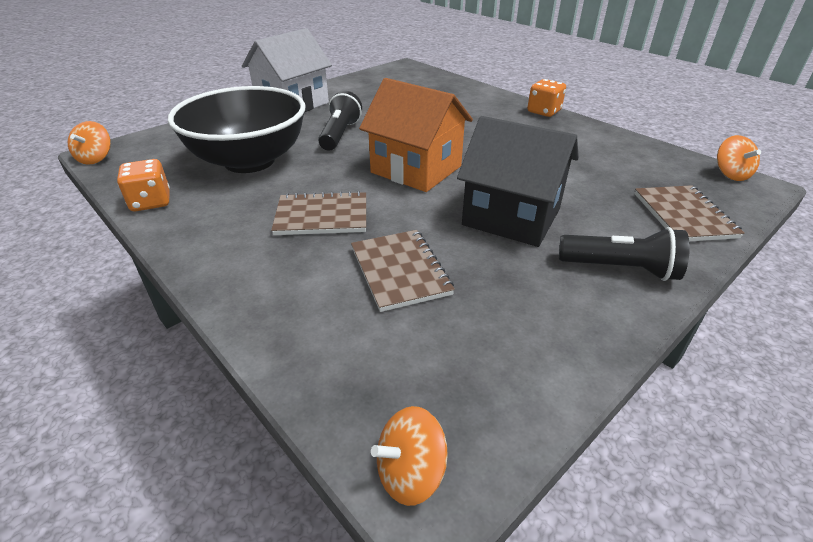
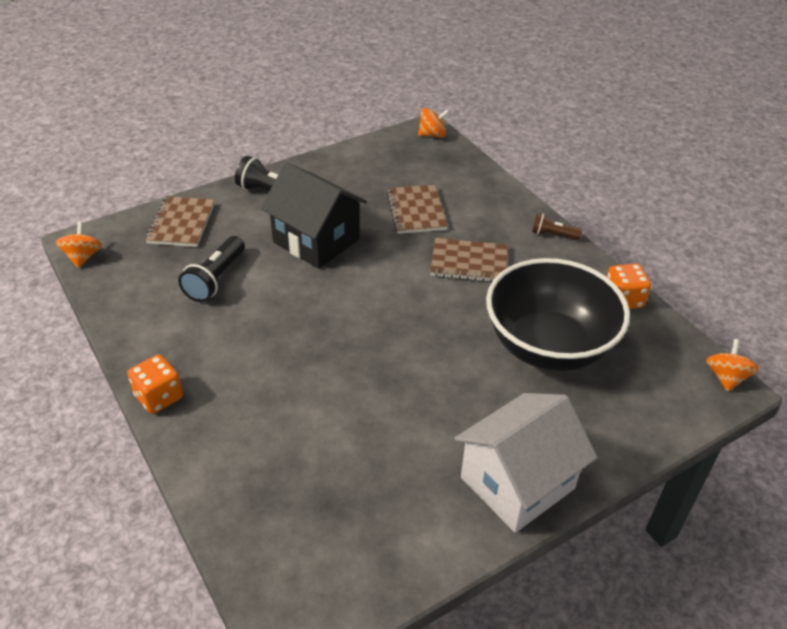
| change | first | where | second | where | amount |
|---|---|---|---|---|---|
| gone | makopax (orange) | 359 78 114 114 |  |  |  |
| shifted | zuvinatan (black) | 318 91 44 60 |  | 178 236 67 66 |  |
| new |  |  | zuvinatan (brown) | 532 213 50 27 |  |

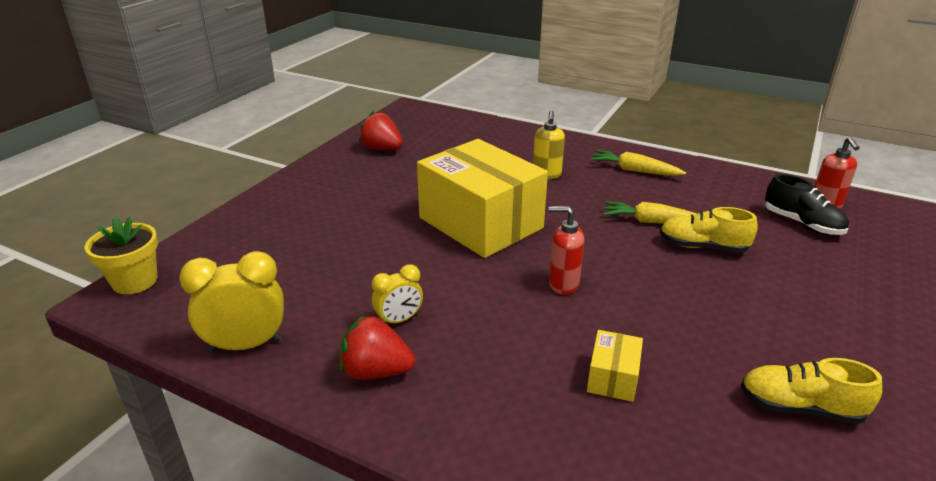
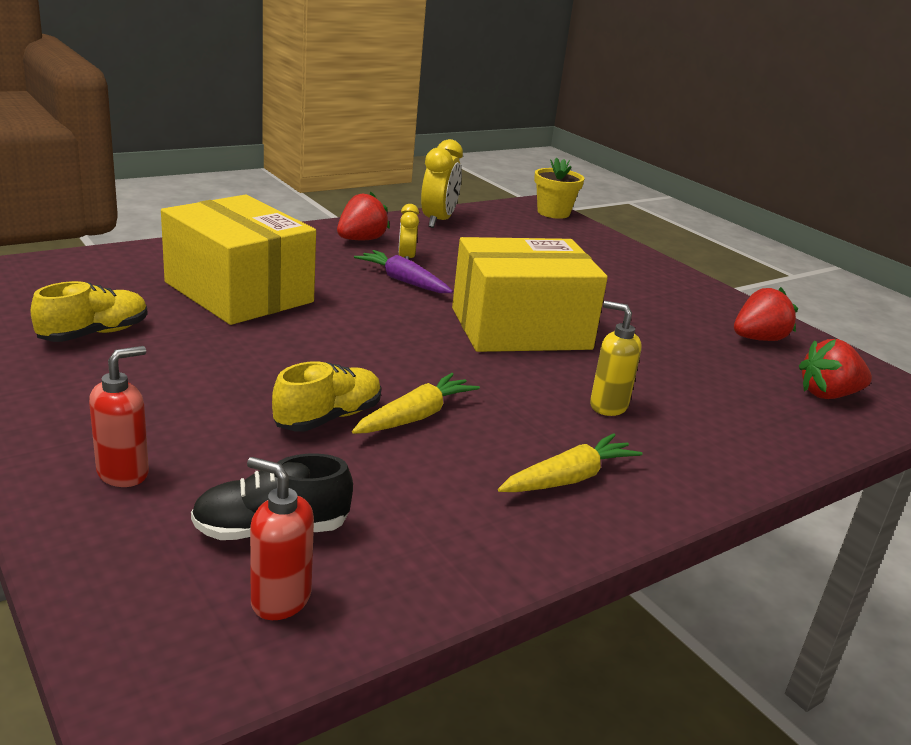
| change | first | where | second | where | amount |
|---|---|---|---|---|---|
| shifted | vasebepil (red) | 548 206 36 89 |  | 89 346 60 141 |  |
| scaled | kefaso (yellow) | 587 330 56 72 |  | 161 195 155 130 | x2.46 |
| new |  |  | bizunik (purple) | 354 250 99 43 |  |
| new |  |  | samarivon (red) | 799 339 73 60 |  |

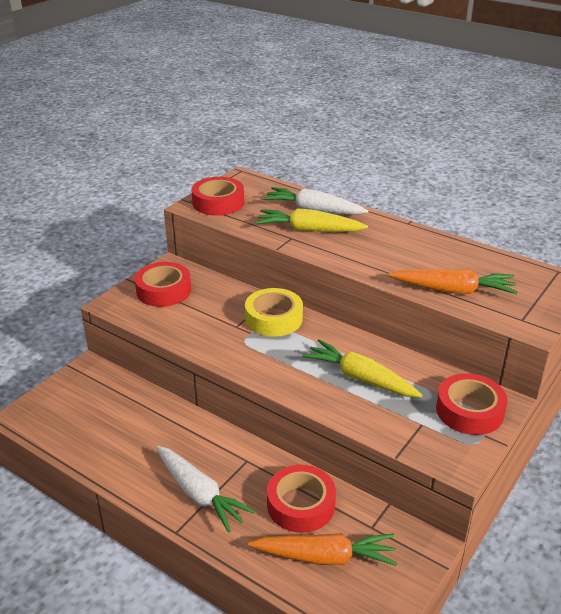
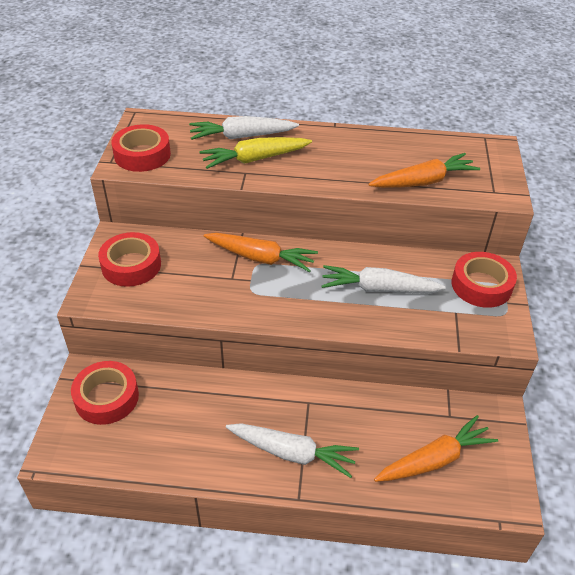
| change | first | where | second | where | amount |
|---|---|---|---|---|---|
| swapped | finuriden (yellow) | 245 288 58 49 | bizunik (orange) | 204 233 114 39 |  |
| repainted | bizunik (yellow) | 302 339 121 59 | bizunik (white) | 322 265 124 28 |  |
| shifted | finuriden (red) | 267 465 69 68 |  | 71 361 68 64 |  |

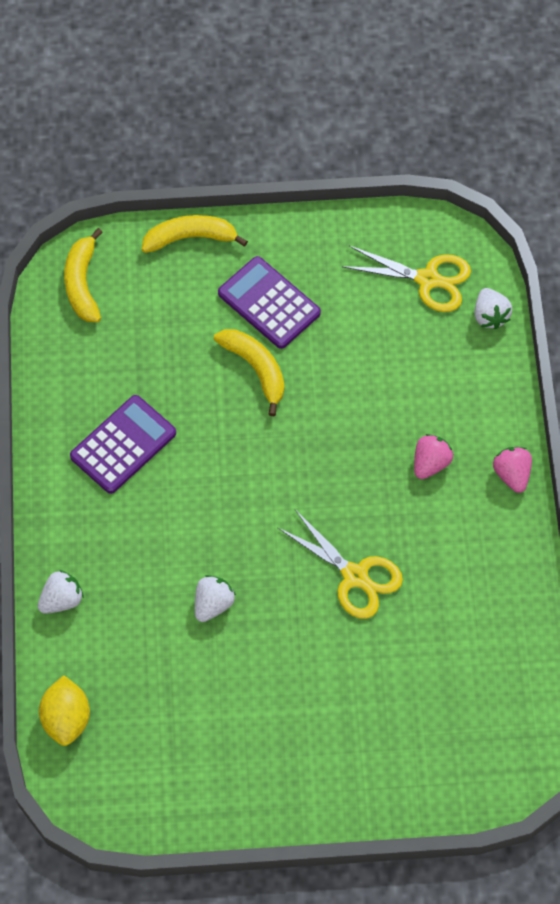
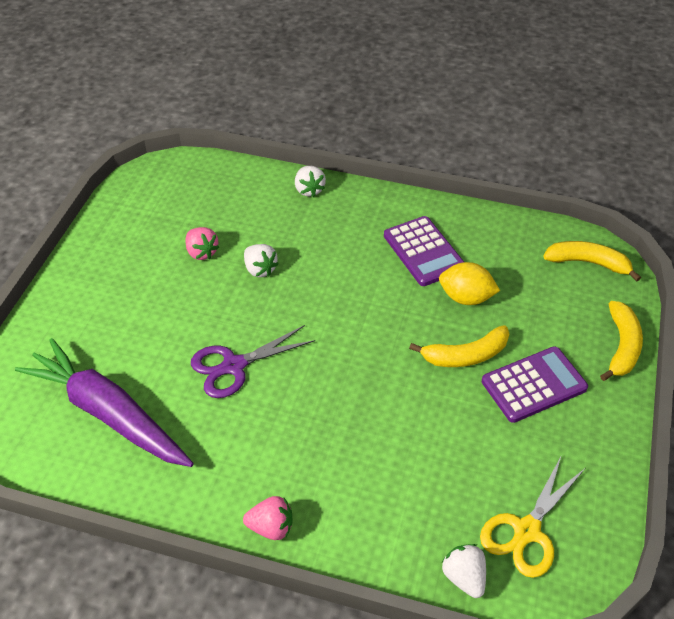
| change | first | where | second | where | amount |
|---|---|---|---|---|---|
| rotated | samarivon (white) | 474 288 38 41 |  | 442 544 44 54 | 60 degrees clockwise |
| shifted | samarivon (pink) | 414 434 39 45 |  | 185 227 34 33 |  |
| repainted | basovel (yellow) | 277 510 126 109 | basovel (purple) | 191 325 124 73 |  |
| shifted | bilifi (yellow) | 39 675 51 71 |  | 439 262 61 43 |  |
| new |  |  | bizunik (purple) | 15 338 179 129 |  |

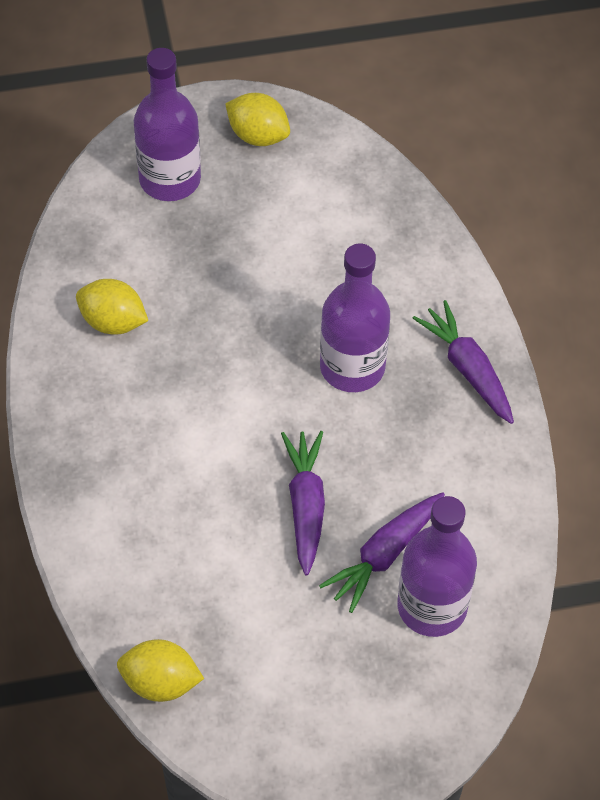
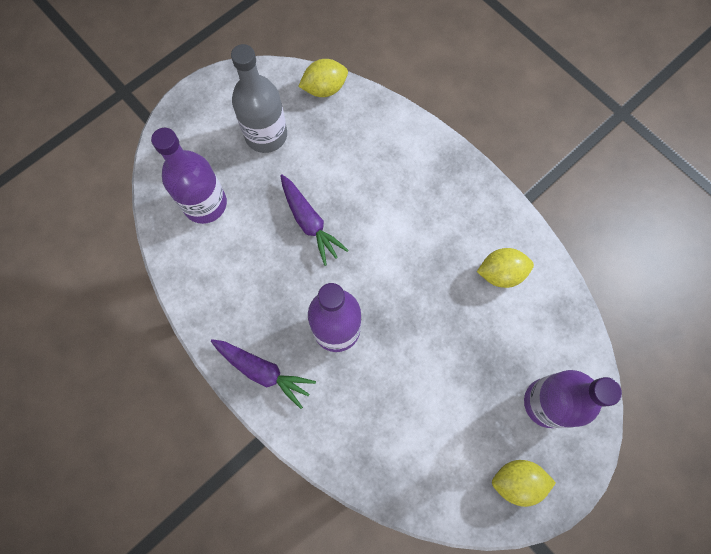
| change | first | where | second | where | amount |
|---|---|---|---|---|---|
| gone | bizunik (purple) | 319 492 126 121 |  |  |  |
| new |  |  | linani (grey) | 231 44 56 109 |  |

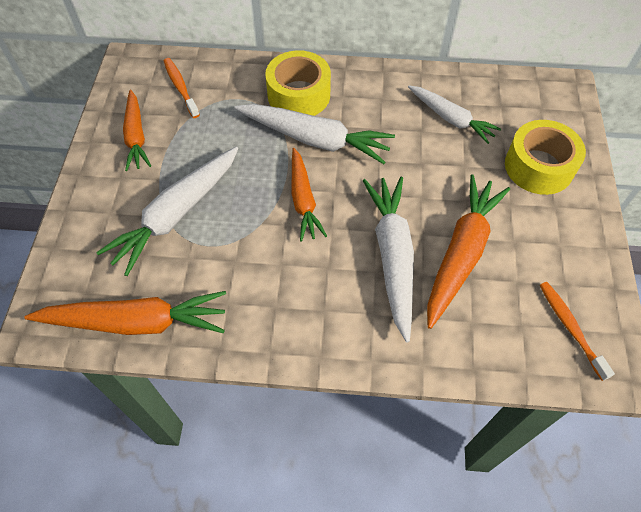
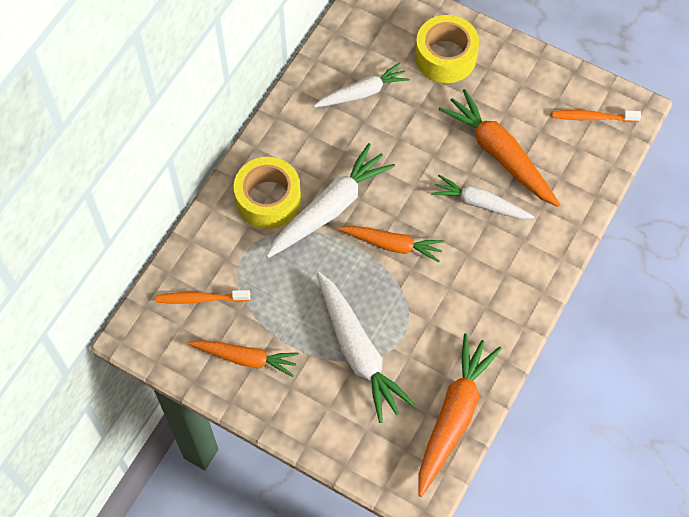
| change | first | where | second | where | amount |
|---|---|---|---|---|---|
| scaled | bizunik (white) | 363 177 51 165 |  | 431 175 103 44 | x0.65 |

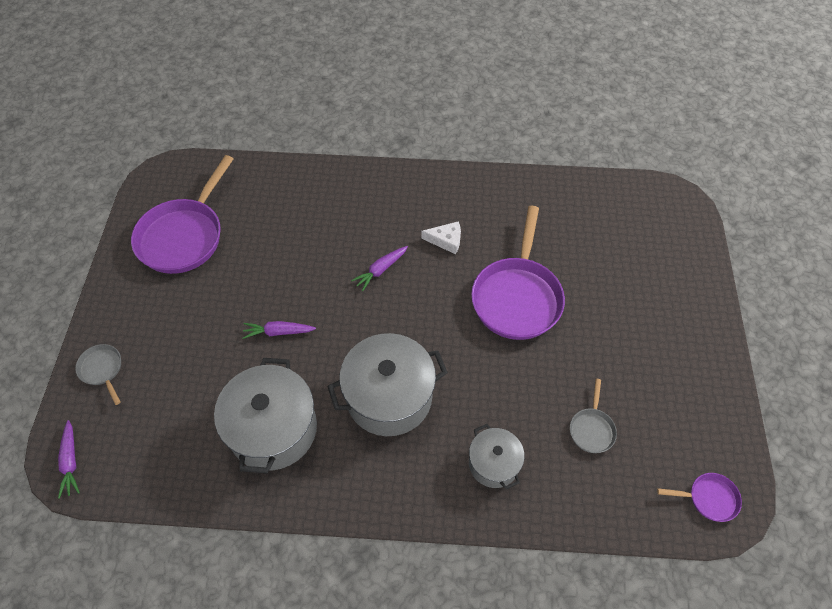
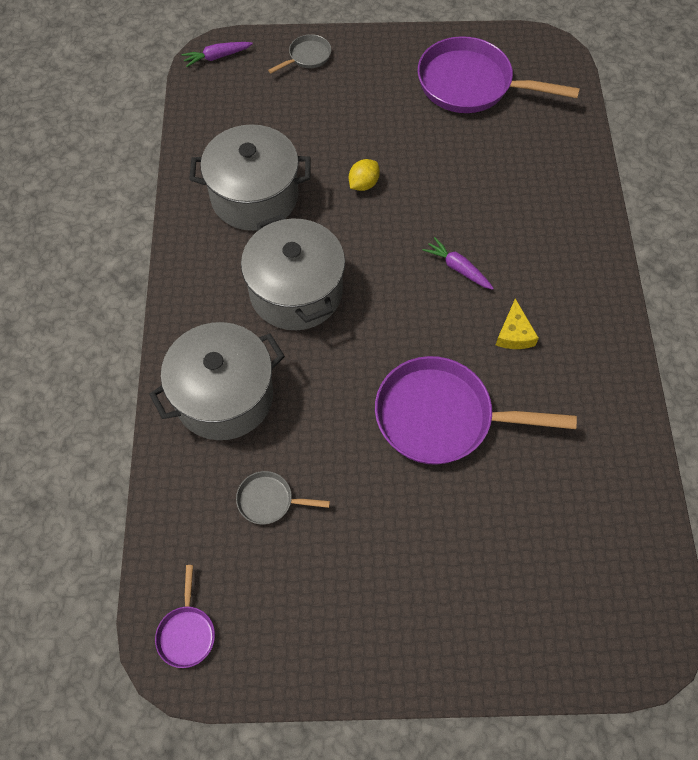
| change | first | where | second | where | amount |
|---|---|---|---|---|---|
| repainted | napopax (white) | 421 221 40 33 | napopax (yellow) | 496 299 43 50 |  |
| swapped | bizunik (purple) | 243 321 73 18 | bilifi (yellow) | 349 159 31 32 |  |
| scaled | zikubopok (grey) | 469 424 56 66 |  | 149 322 136 118 | x1.79 |

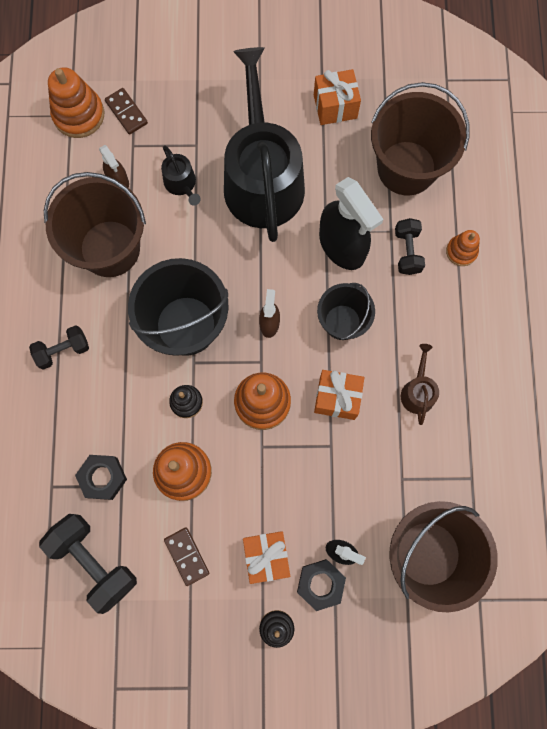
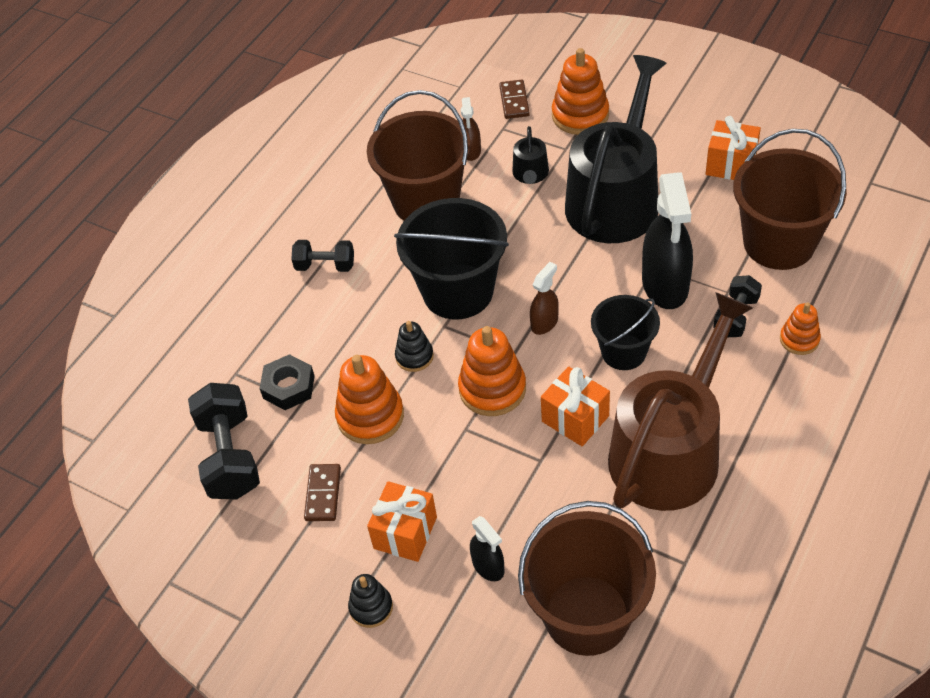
| change | first | where | second | where | amount |
|---|---|---|---|---|---|
| shifted | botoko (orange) | 48 67 56 71 |  | 552 48 57 87 |  |
| scaled | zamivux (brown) | 401 344 38 81 |  | 608 293 145 218 | x2.49 |
| gone | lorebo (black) | 297 559 49 52 |  |  |  |

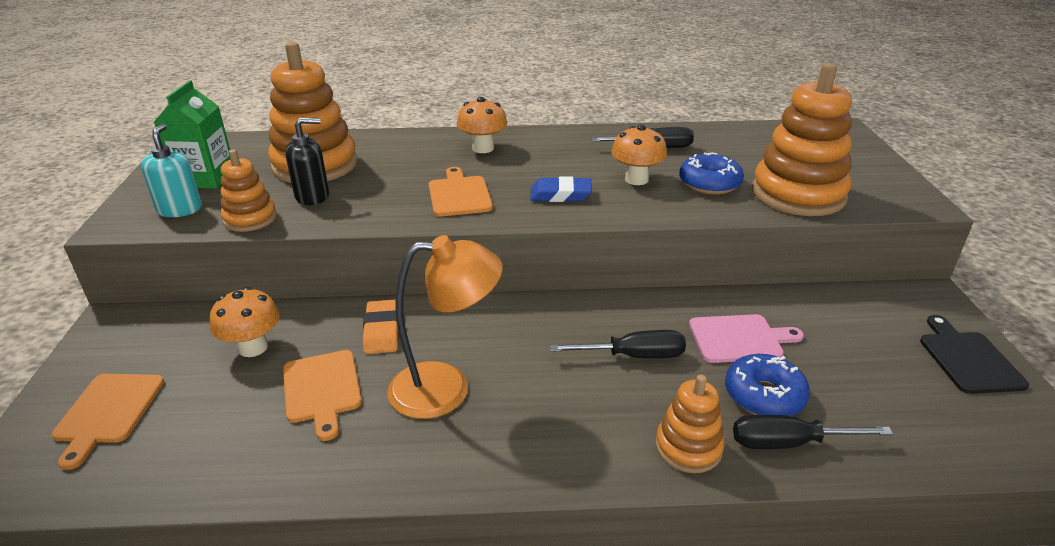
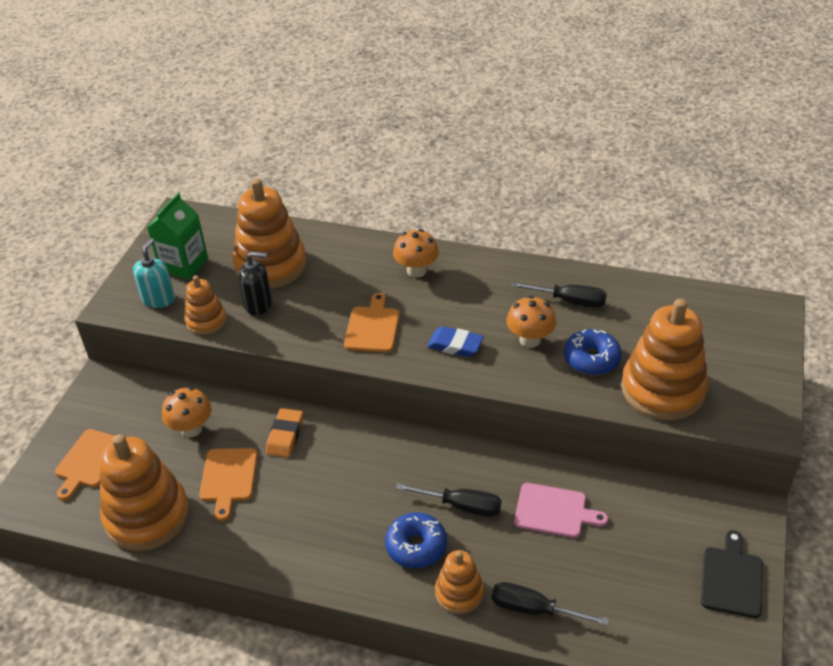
| change | first | where | second | where | amount |
|---|---|---|---|---|---|
| gone | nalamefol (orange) | 387 235 116 184 |  |  |  |
| shifted | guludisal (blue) | 725 354 85 62 |  | 385 512 62 57 |  |
| new |  |  | botoko (orange) | 100 434 89 117 |  |

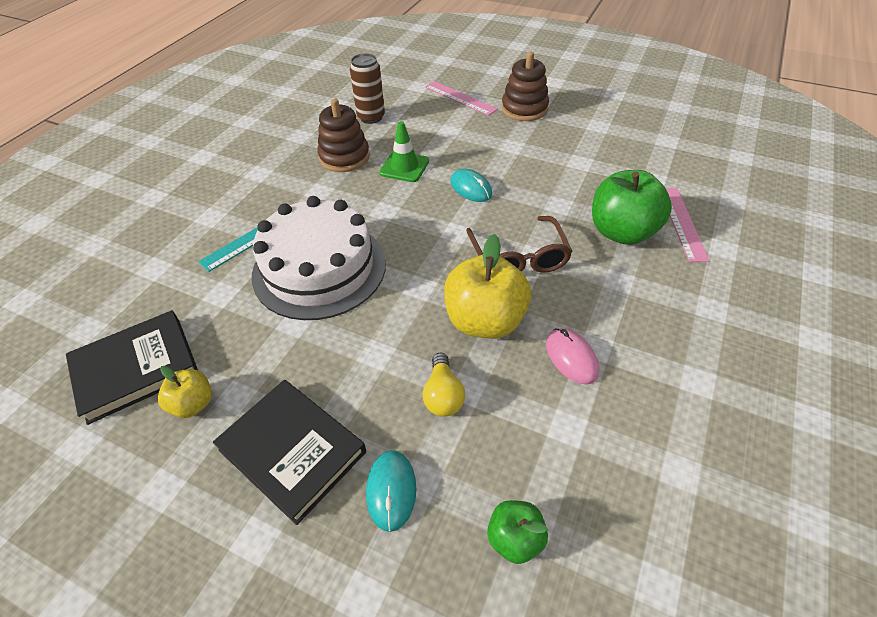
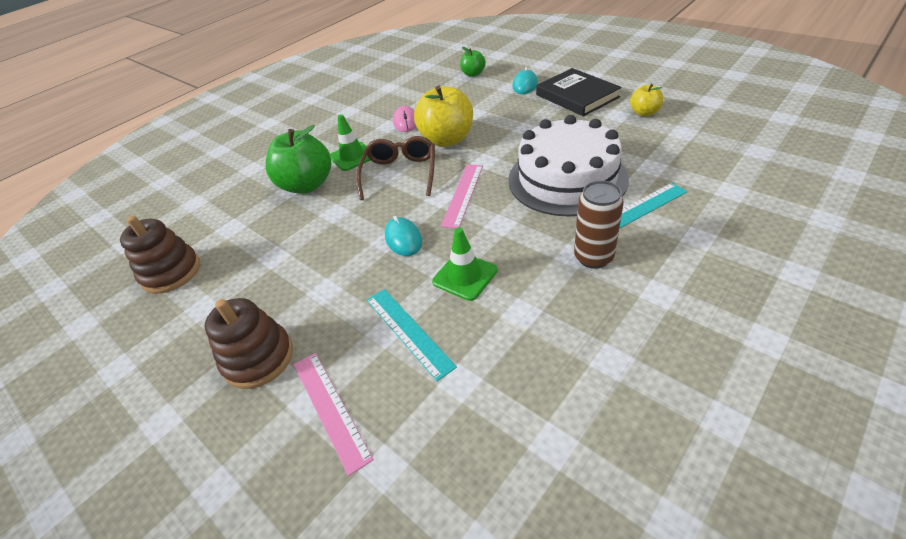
| change | first | where | second | where | amount |
|---|---|---|---|---|---|
| shifted | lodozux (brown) | 350 53 35 71 |  | 574 180 50 89 |  |
| shifted | botoko (brown) | 317 98 53 74 |  | 120 216 80 78 |  |
| shifted | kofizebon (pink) | 666 188 44 74 |  | 441 164 42 64 |  |
| gone | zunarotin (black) | 66 310 132 115 |  |  |  |
| gone | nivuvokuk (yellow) | 423 353 42 64 |  |  |  |
| new |  |  | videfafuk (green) | 330 114 41 57 |  |
| new |  |  | kofizebon (turquoise) | 366 289 91 92 |  |

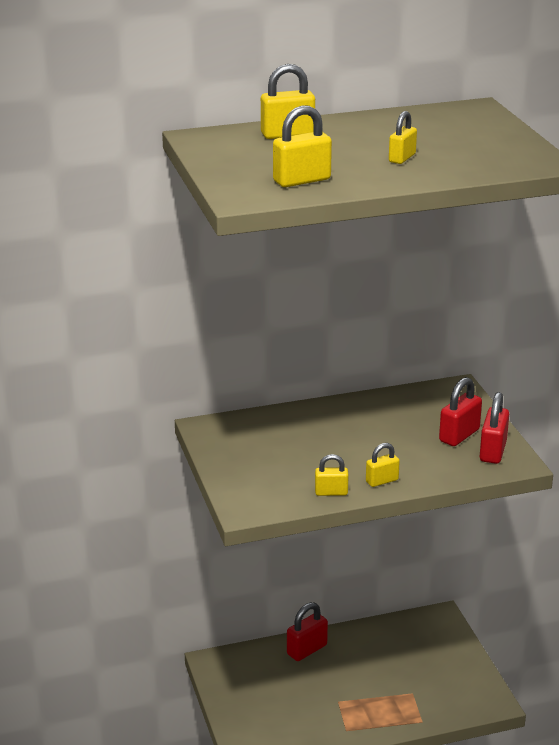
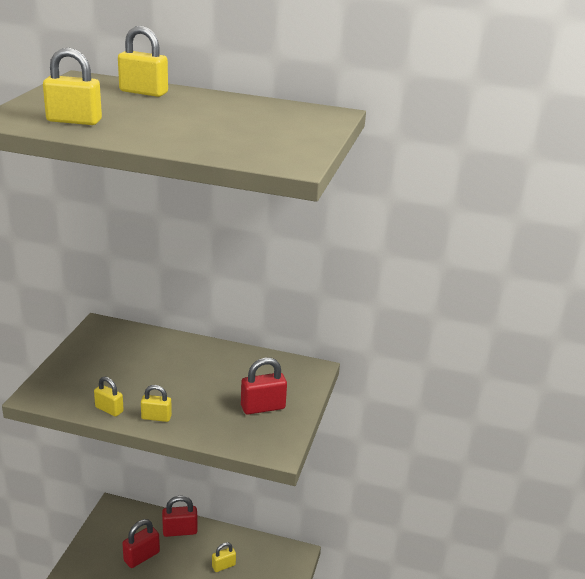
| change | first | where | second | where | amount |
|---|---|---|---|---|---|
| shifted | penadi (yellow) | 389 111 28 53 |  | 212 542 24 30 |  |
| shifted | penadi (red) | 480 392 29 72 |  | 122 519 38 49 |  |

